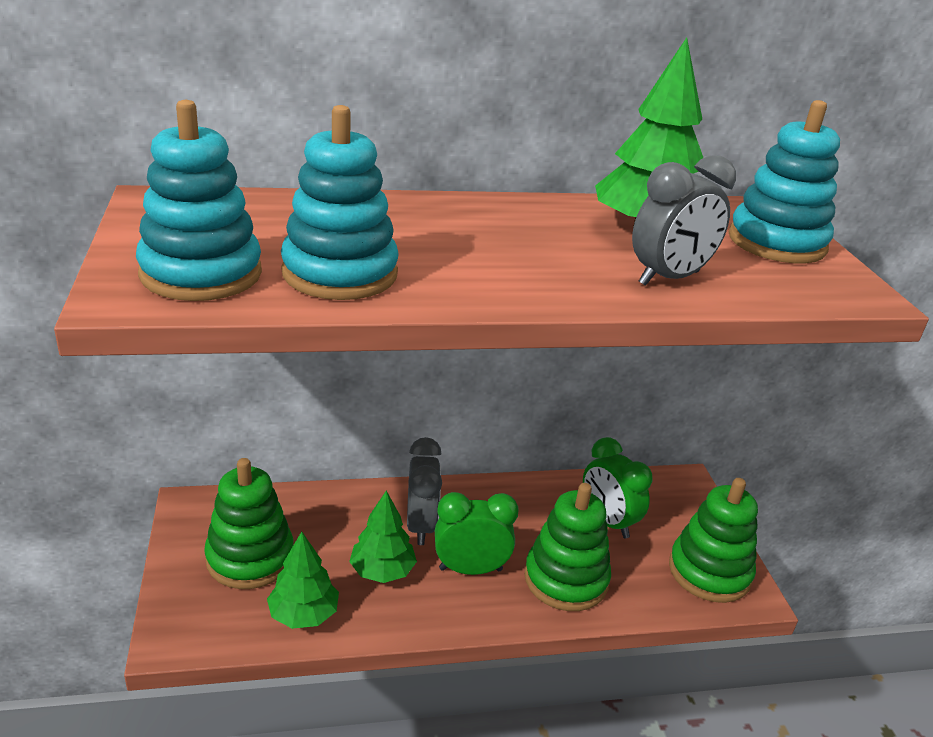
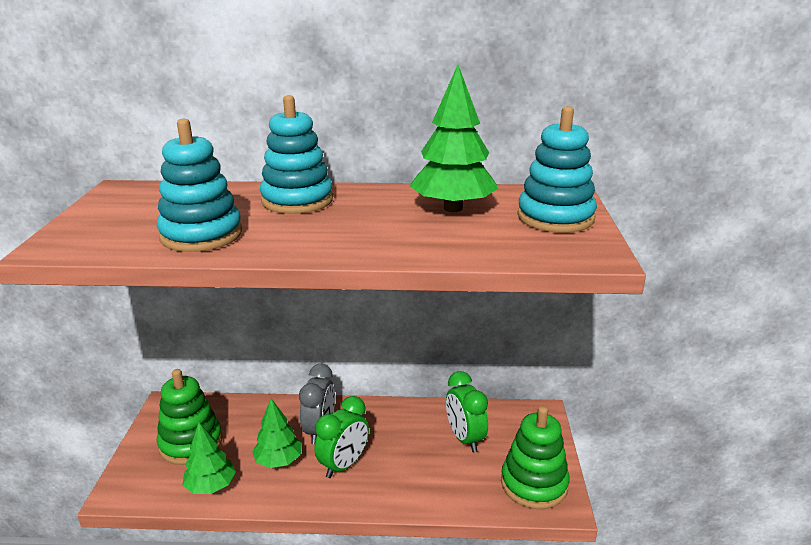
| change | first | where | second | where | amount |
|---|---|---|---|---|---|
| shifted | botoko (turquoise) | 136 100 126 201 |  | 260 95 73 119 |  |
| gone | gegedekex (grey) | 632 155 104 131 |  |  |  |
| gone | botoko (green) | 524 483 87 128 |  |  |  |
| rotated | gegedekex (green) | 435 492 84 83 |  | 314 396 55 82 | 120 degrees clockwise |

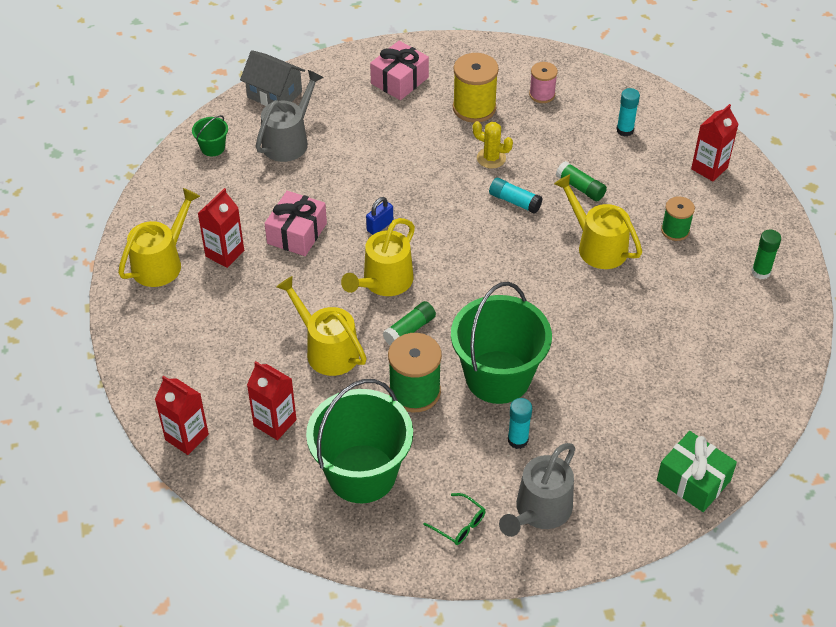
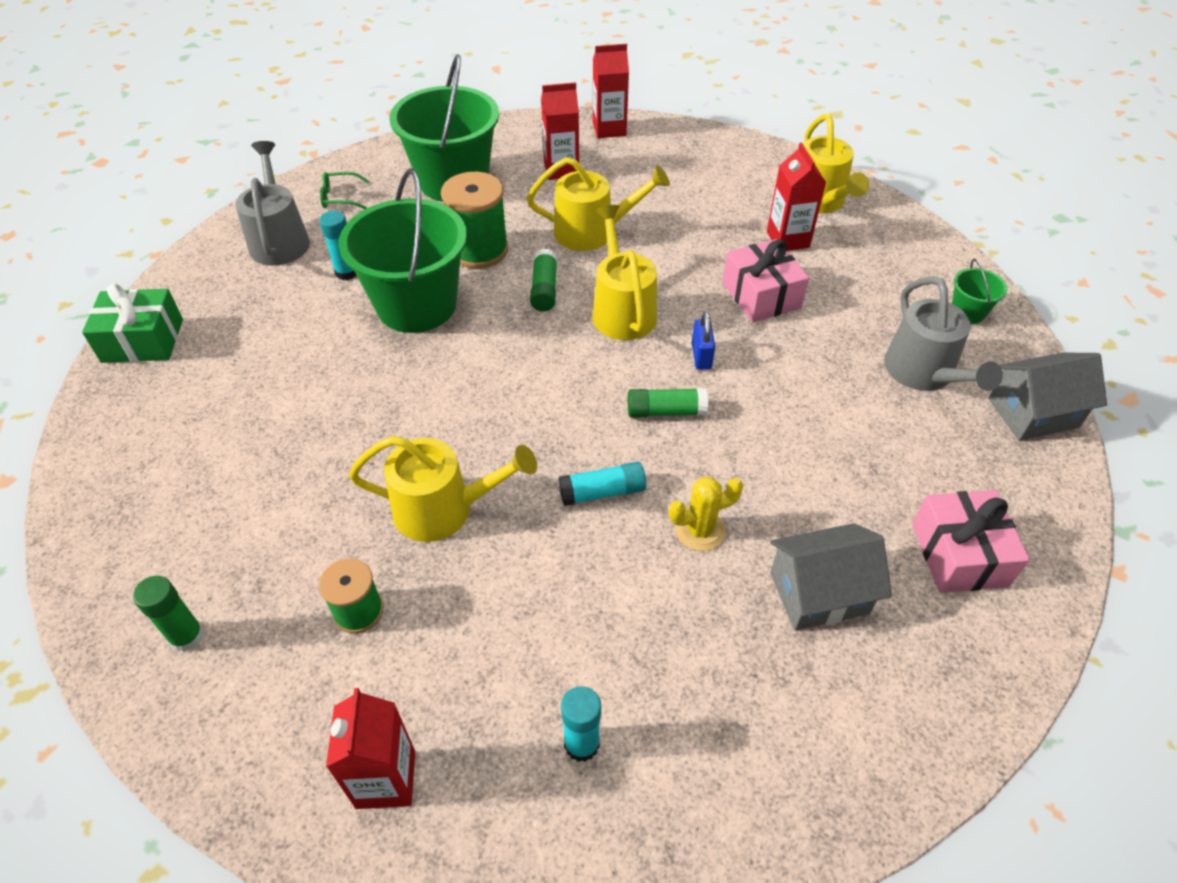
| change | first | where | second | where | amount |
|---|---|---|---|---|---|
| swapped | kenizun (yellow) | 453 53 46 70 | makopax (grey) | 770 523 122 108 |  |
| gone | kenizun (pink) | 529 62 29 41 |  |  |  |
| shifted | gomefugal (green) | 556 161 51 40 |  | 628 388 80 30 |  |

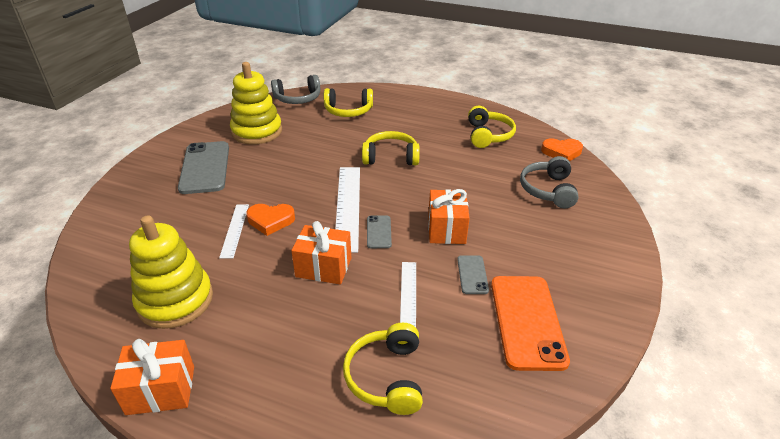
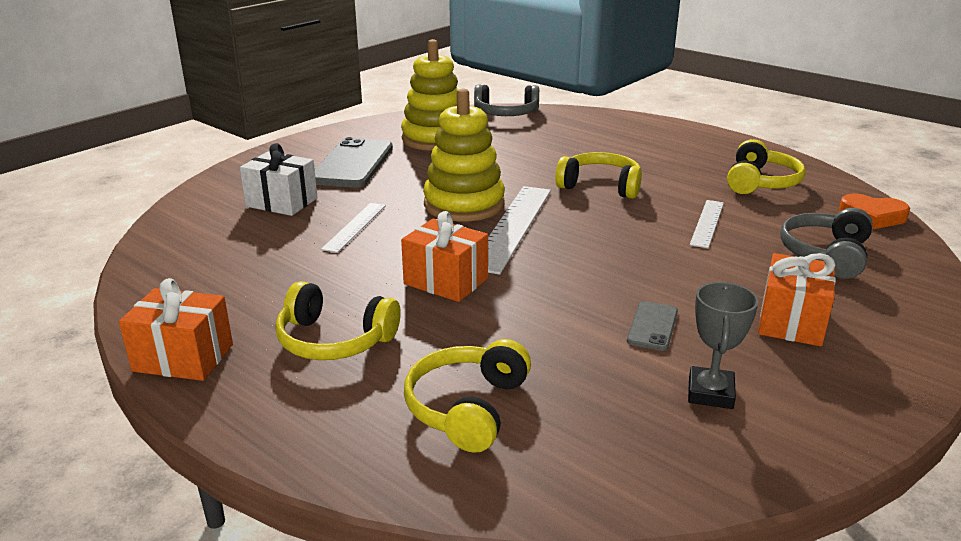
| change | first | where | second | where | amount |
|---|---|---|---|---|---|
| shifted | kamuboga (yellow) | 324 88 49 29 |  | 275 281 126 79 |  |
| shifted | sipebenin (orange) | 428 189 42 55 |  | 758 253 78 94 |  |
| gone | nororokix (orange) | 246 204 49 32 |  |  |  |
| shifted | botoko (yellow) | 129 215 84 114 |  | 423 89 82 132 |  |
| gone | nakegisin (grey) | 367 215 25 33 |  |  |  |
| shifted | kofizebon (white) | 400 262 16 65 |  | 690 200 34 48 |  |
| swapped | nakegisin (orange) | 491 276 79 95 | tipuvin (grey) | 688 282 71 127 |  |
| new |  |  | sipebenin (white) | 240 143 78 73 |  |

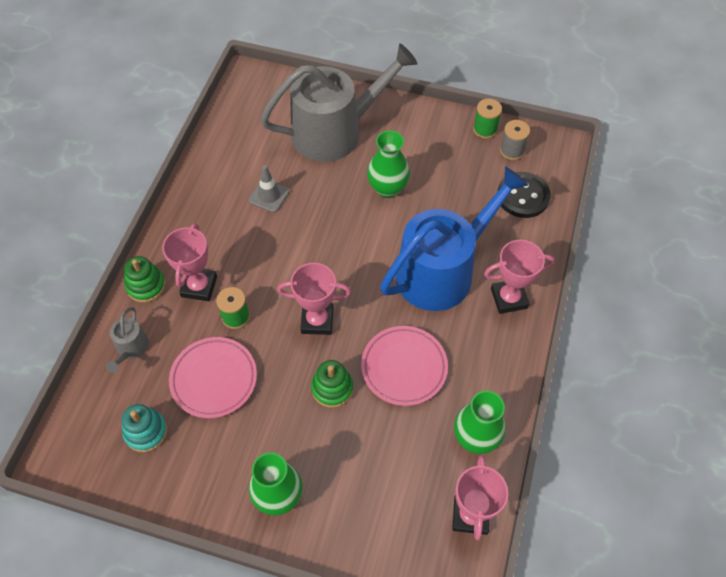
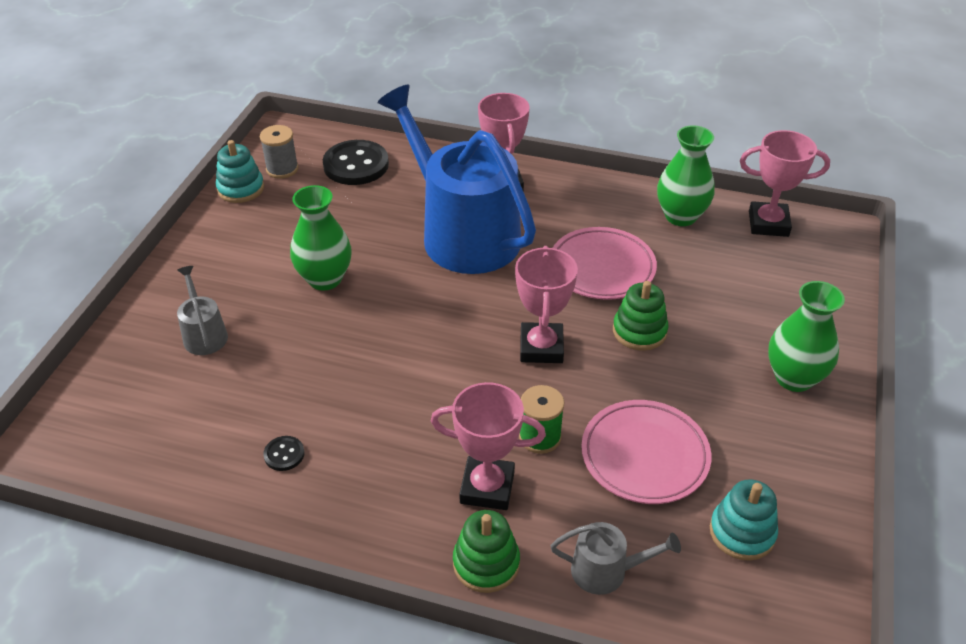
| change | first | where | second | where | amount |
|---|---|---|---|---|---|
| scaled | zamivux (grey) | 261 44 157 118 |  | 177 266 51 89 | x0.41 |
| swapped | kenizun (green) | 473 99 29 40 | botoko (turquoise) | 216 140 48 63 |  |
| gone | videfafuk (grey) | 249 165 41 47 |  |  |  |
| new |  |  | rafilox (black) | 263 436 41 35 |  |

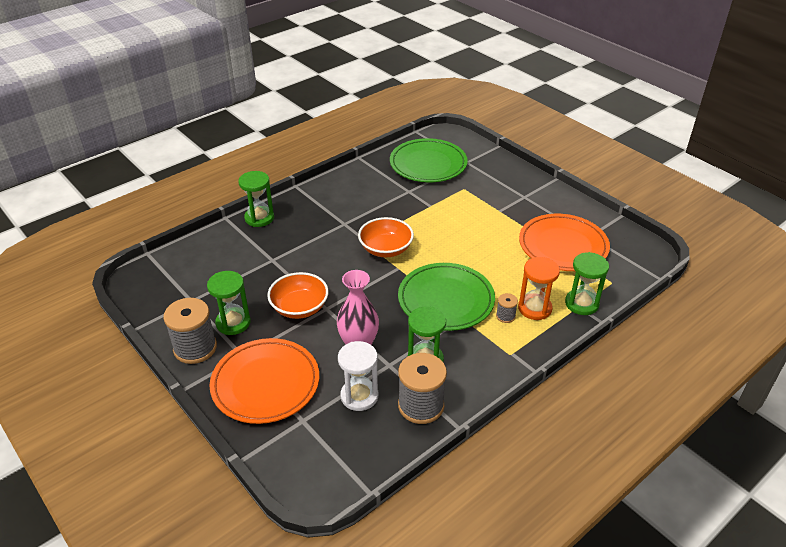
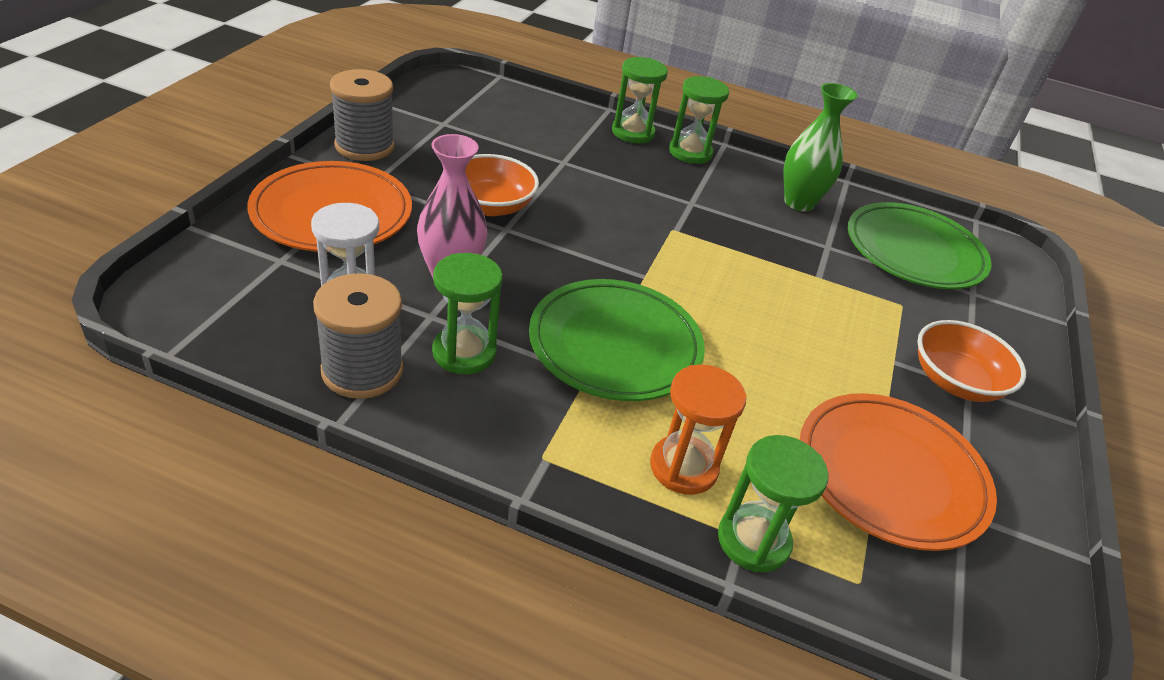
| change | first | where | second | where | amount |
|---|---|---|---|---|---|
| shifted | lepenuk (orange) | 358 217 56 40 |  | 917 320 109 82 |  |
| shifted | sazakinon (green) | 207 271 44 64 |  | 669 76 60 88 |  |
| gone | kenizun (grey) | 496 293 22 30 |  |  |  |
| new |  |  | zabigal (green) | 783 83 75 129 |  |

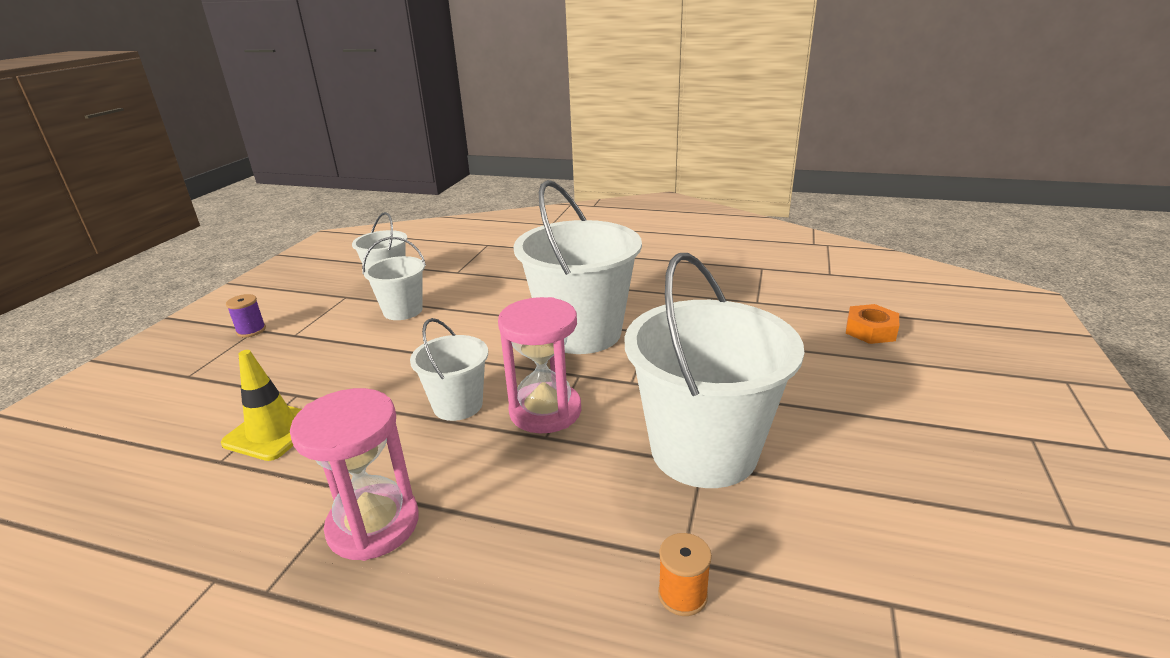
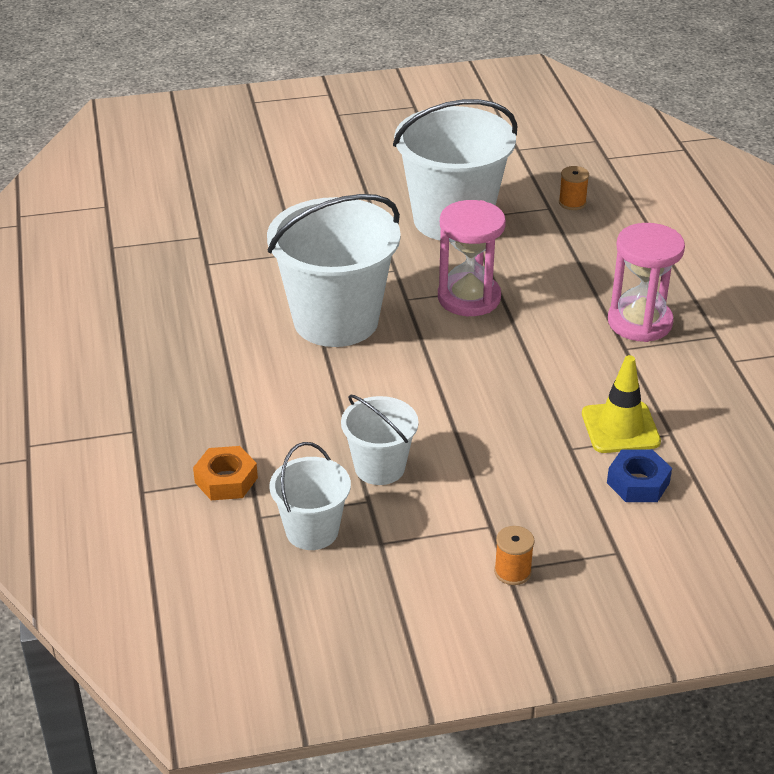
| change | first | where | second | where | amount |
|---|---|---|---|---|---|
| repainted | kenizun (purple) | 226 294 40 43 | kenizun (orange) | 494 526 41 59 |  |
| shifted | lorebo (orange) | 846 304 53 40 |  | 193 446 65 54 |  |
| gone | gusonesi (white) | 410 318 78 103 |  |  |  |
| new |  |  | lorebo (blue) | 607 449 65 53 |  |

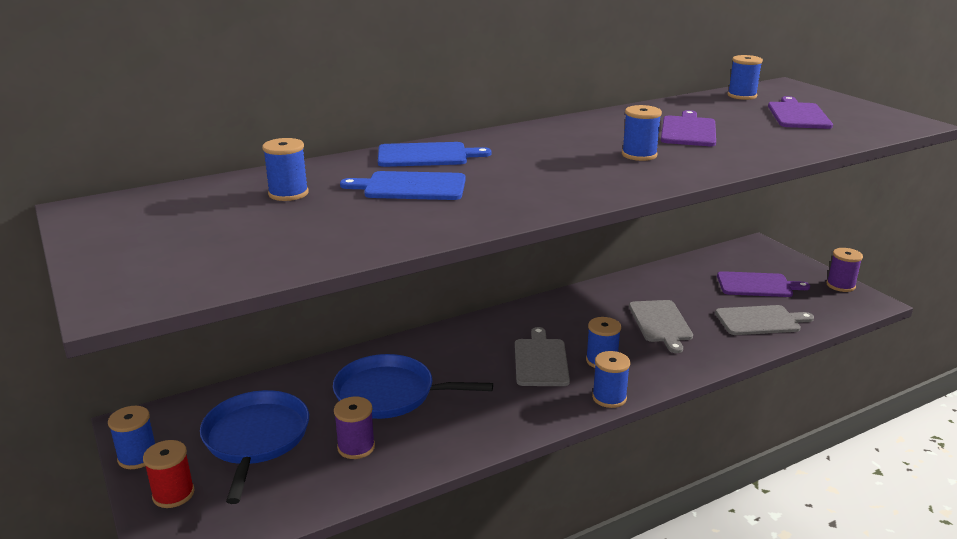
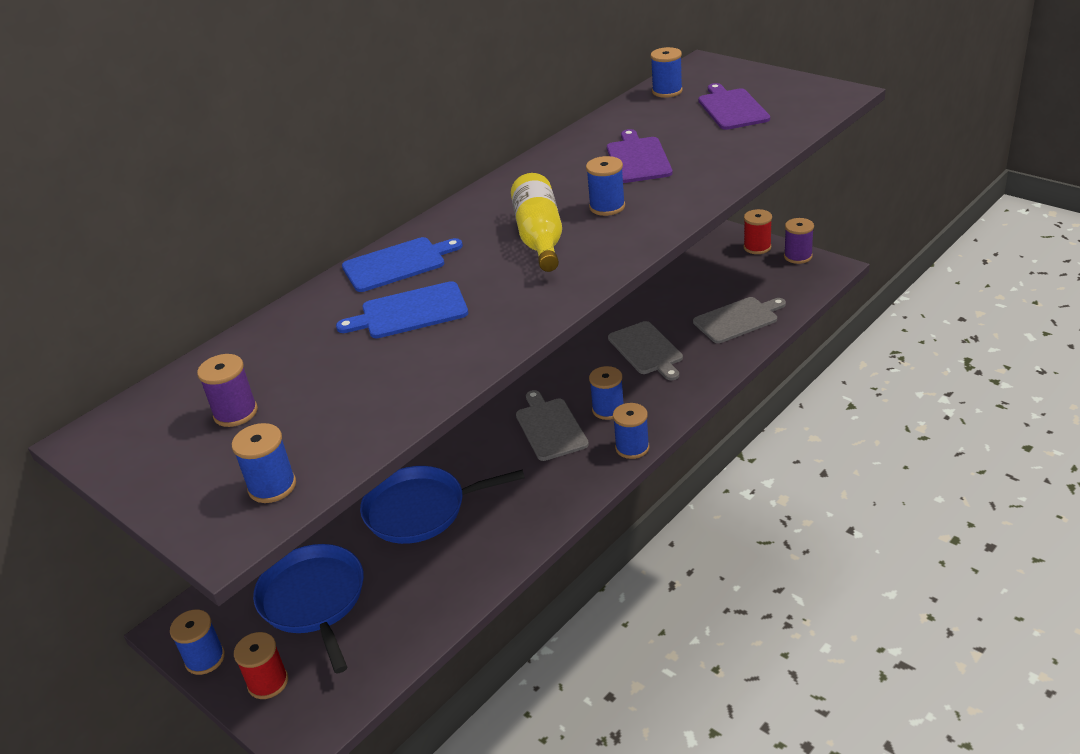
| change | first | where | second | where | amount |
|---|---|---|---|---|---|
| shifted | kenizun (blue) | 262 138 47 63 |  | 232 423 64 80 |  |
| gone | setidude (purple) | 717 271 93 26 |  |  |  |
| shifted | kenizun (purple) | 334 397 41 62 |  | 197 354 61 73 |  |
| new |  |  | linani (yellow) | 511 173 51 99 |  |
| new |  |  | kenizun (red) | 744 209 28 45 |  |

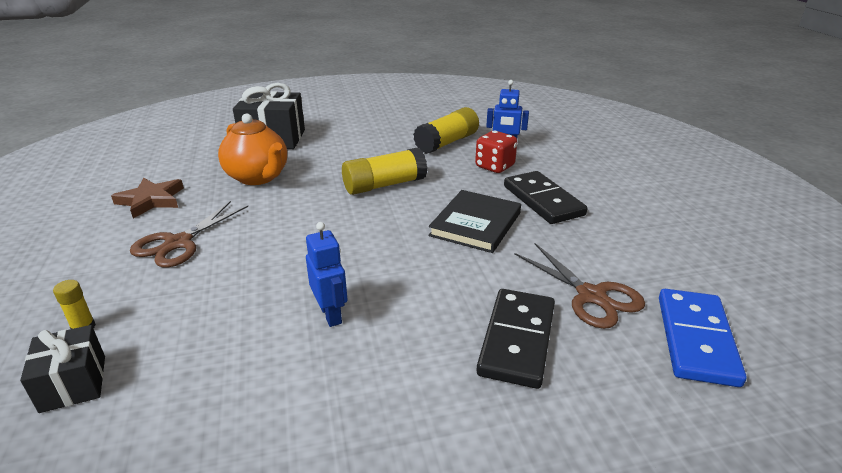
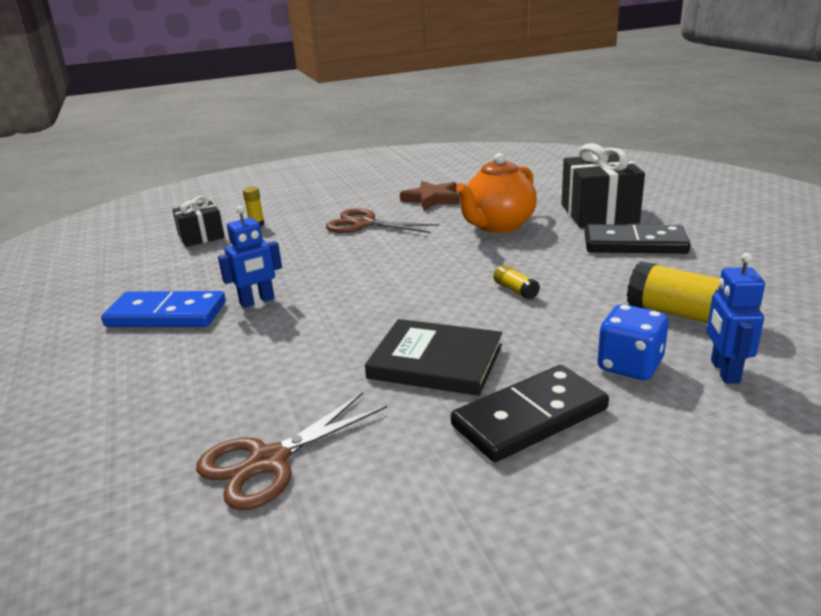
| change | first | where | second | where | amount |
|---|---|---|---|---|---|
| repainted | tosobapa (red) | 475 130 42 43 | tosobapa (blue) | 597 304 72 76 |  |
| scaled | gomefugal (yellow) | 342 148 85 47 |  | 493 265 47 35 | x0.46 |
| shifted | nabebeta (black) | 476 289 79 100 |  | 585 224 106 30 |  |
| shifted | nabebeta (blue) | 659 289 87 98 |  | 101 291 125 36 |  |

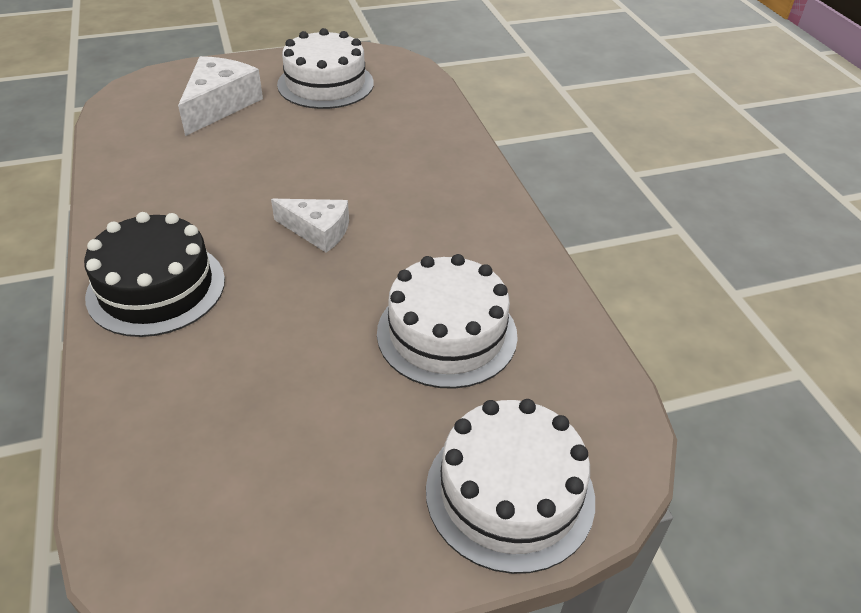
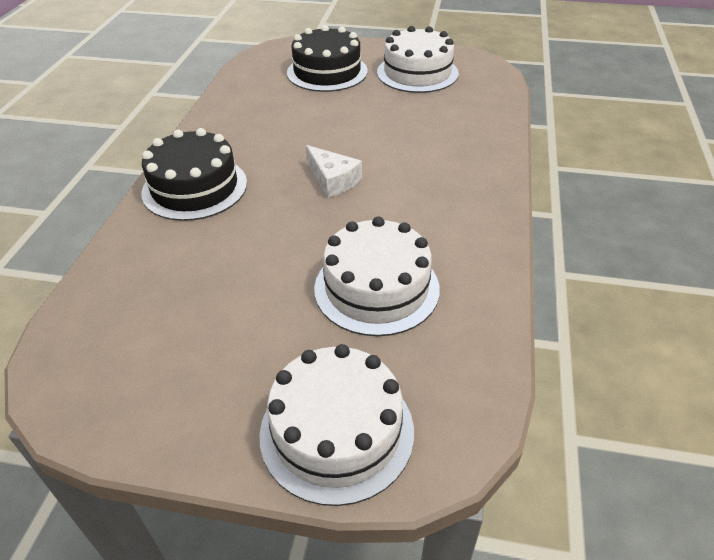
| change | first | where | second | where | amount |
|---|---|---|---|---|---|
| swapped | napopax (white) | 178 56 85 80 | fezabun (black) | 287 25 81 67 |  |

